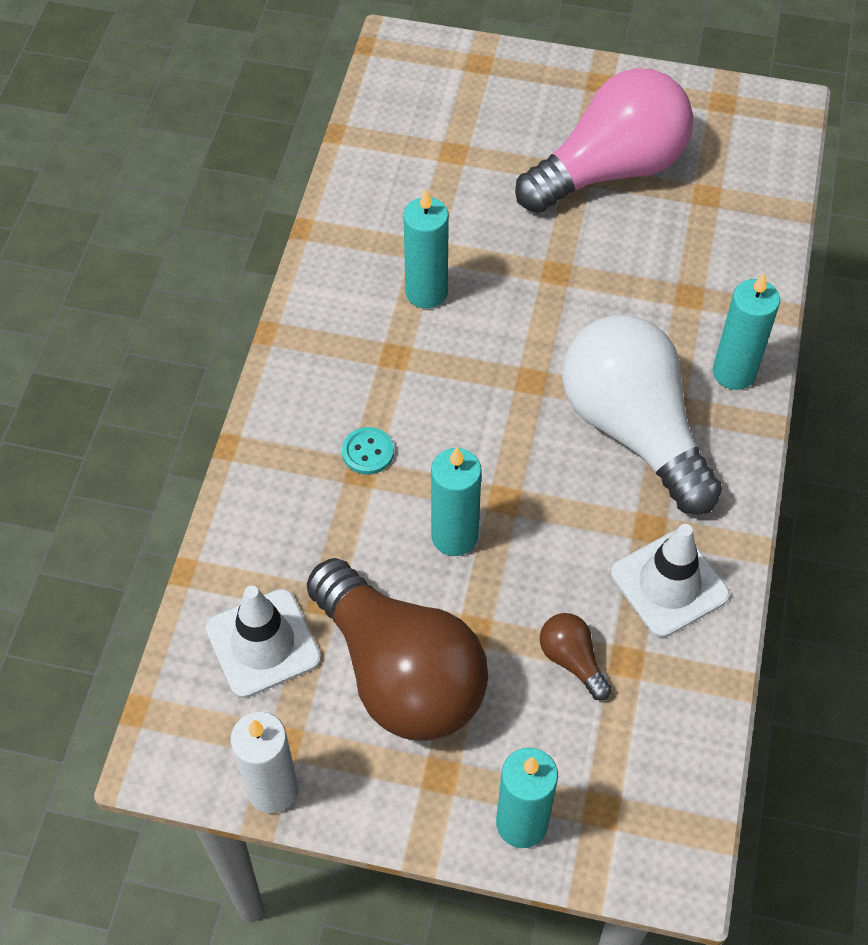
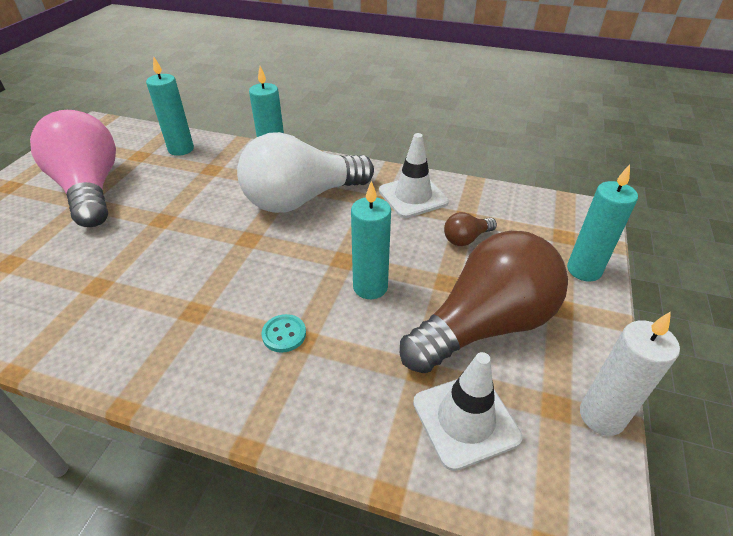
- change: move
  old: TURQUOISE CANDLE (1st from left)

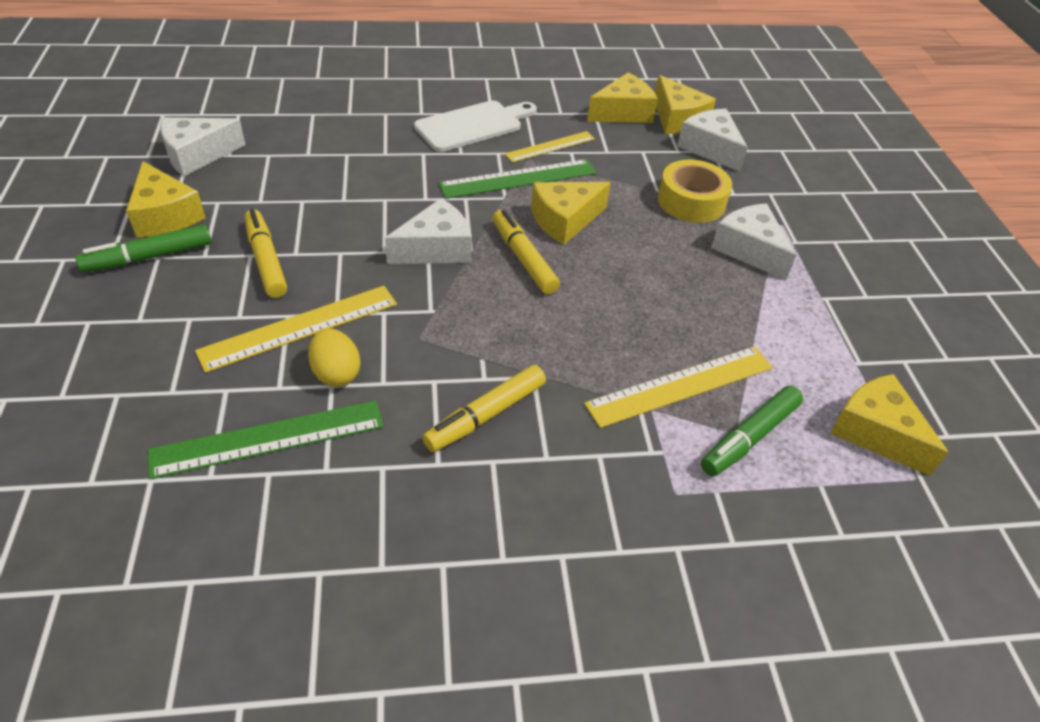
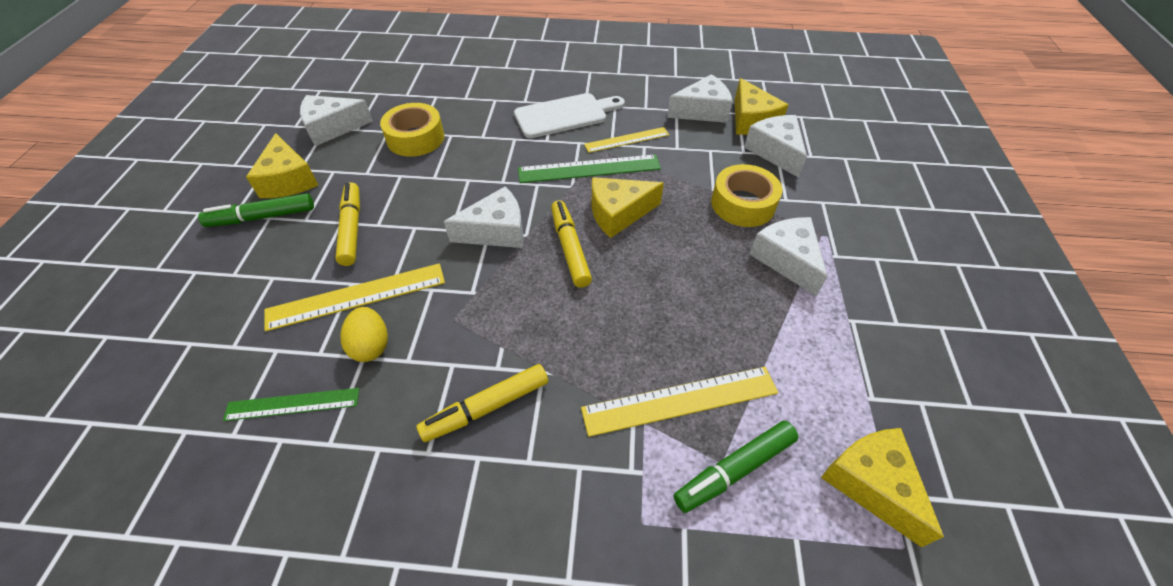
- change: recolor
  old: YELLOW CHEESE (3rd from left)
  new: WHITE CHEESE (3rd from left)
- change: resize
  old: GREEN RULER (1st from left)
  factor: 0.64
- change: insert
  new: YELLOW TAPE (1st from left)

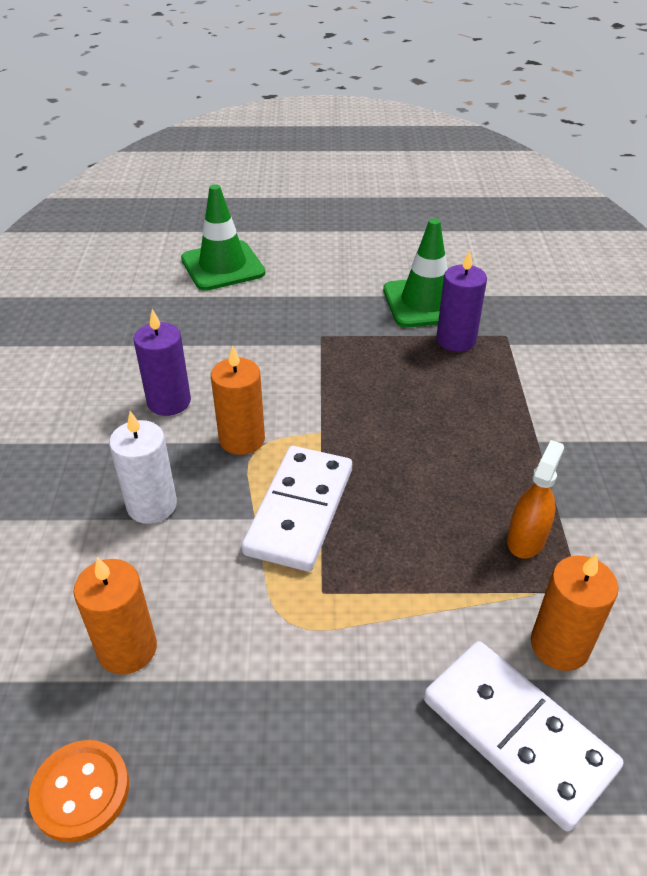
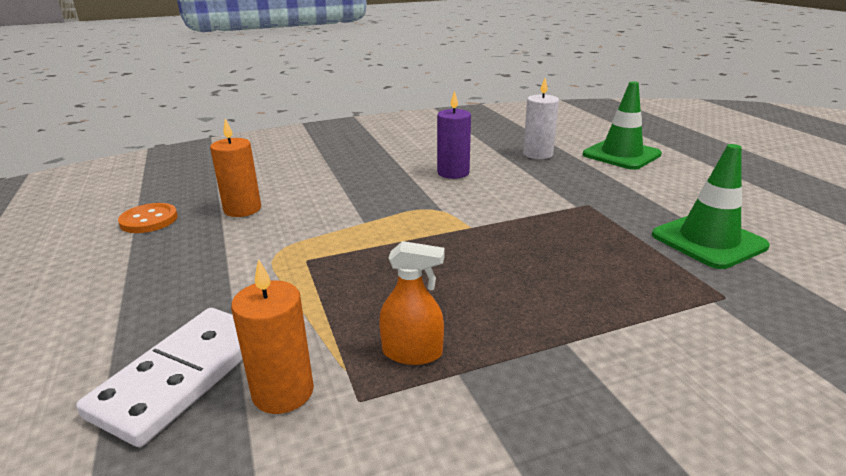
- change: delete
  old: PURPLE CANDLE (2nd from left)
- change: delete
  old: ORANGE CANDLE (2nd from left)
- change: move
  old: WHITE CANDLE
- change: delete
  old: WHITE DOMINO (1st from left)

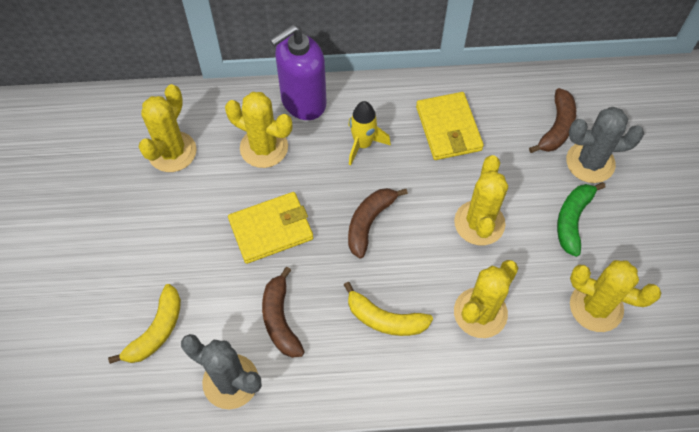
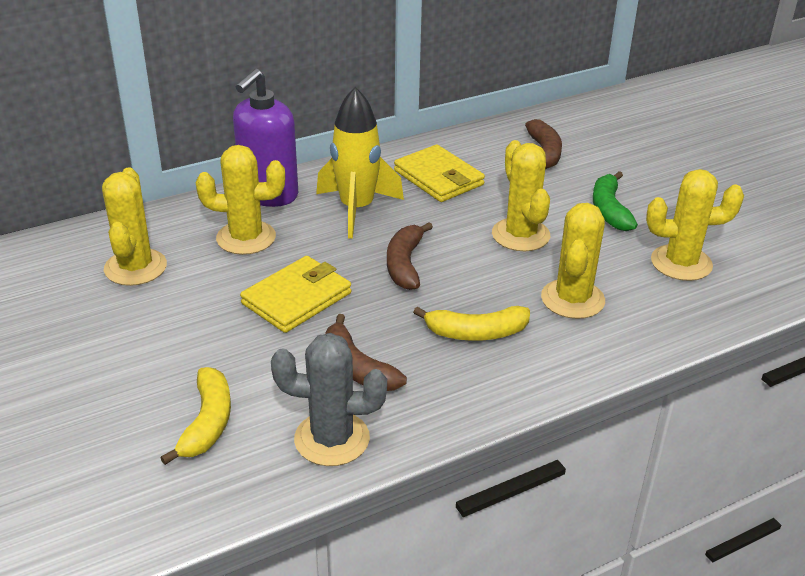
- change: resize
  old: YELLOW ROCKET
  factor: 1.56
- change: delete
  old: GREY CACTUS (2nd from left)

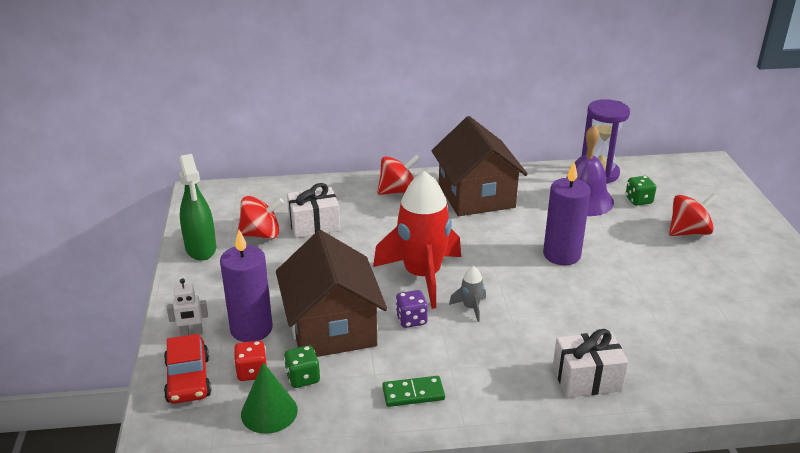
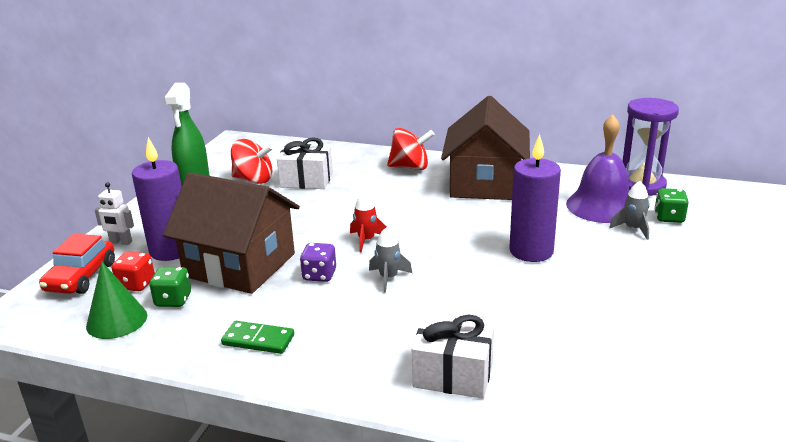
- change: resize
  old: RED ROCKET
  factor: 0.41
- change: delete
  old: RED SPINNING TOP (3rd from left)
- change: rotate
  old: BROWN HOUSE (1st from left)
  degrees: -75
- change: insert
  new: GREY ROCKET (2nd from left)

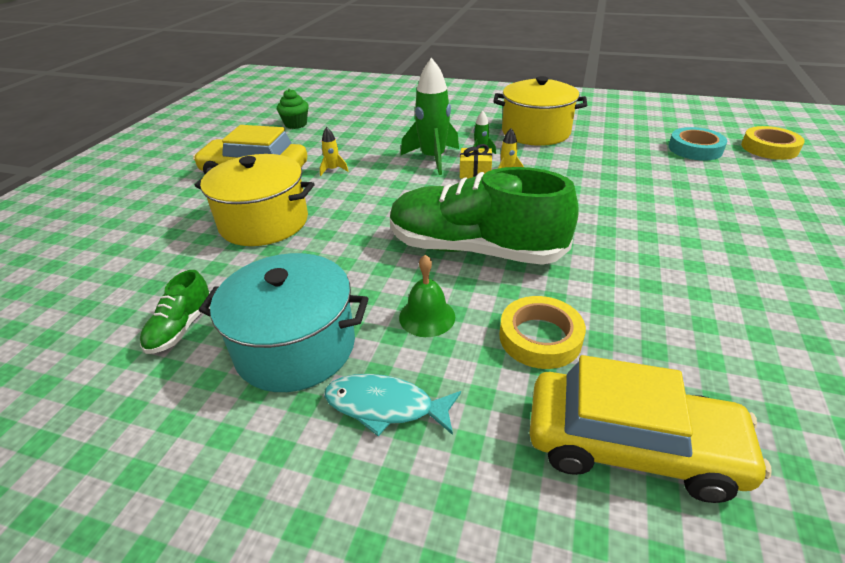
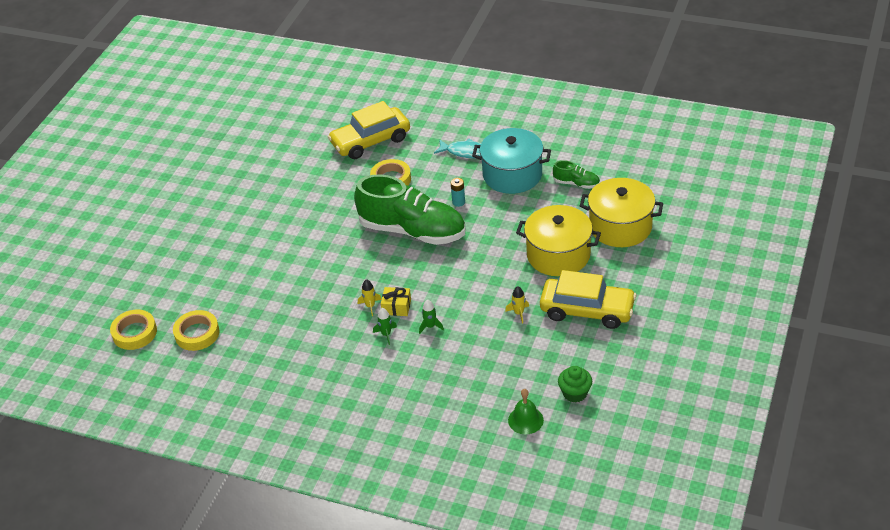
- change: resize
  old: GREEN ROCKET (1st from left in the first image)
  factor: 0.45
- change: move
  old: YELLOW POT (2nd from left)
- change: recolor
  old: TURQUOISE TAPE
  new: YELLOW TAPE (2nd from left)
- change: move
  old: GREEN BELL
- change: rotate
  old: GREEN SHOE (1st from left in the first image)
  degrees: 90
- change: rotate
  old: YELLOW CAR (2nd from left in the first image)
  degrees: -45
- change: insert
  new: TURQUOISE BATTERY

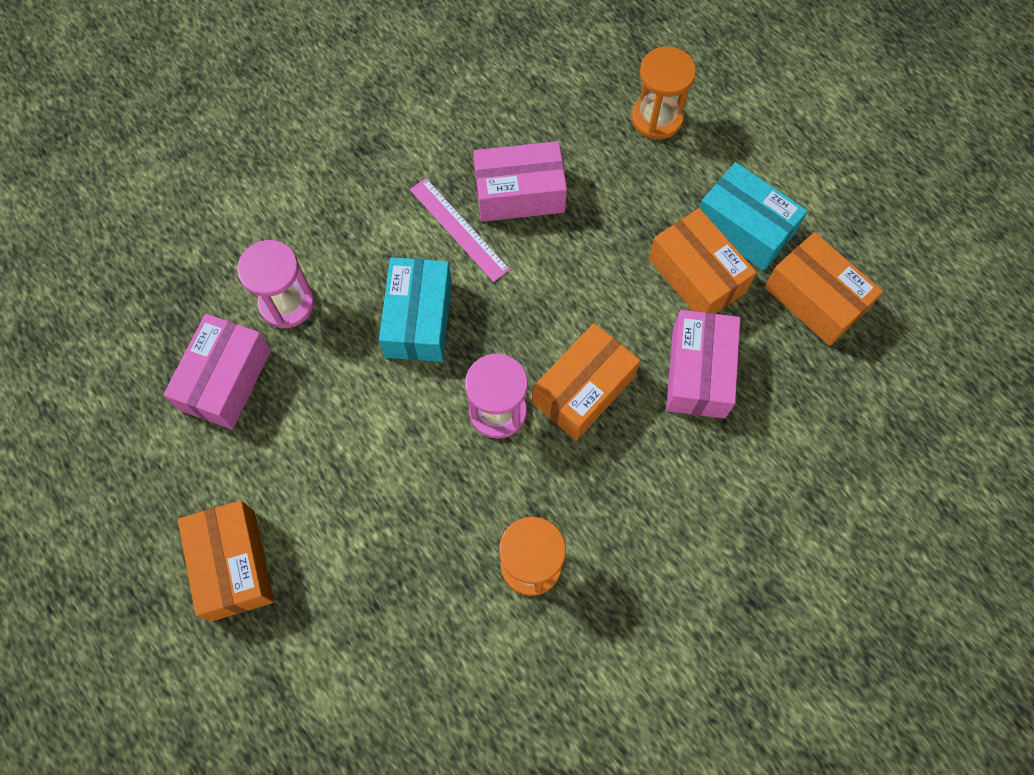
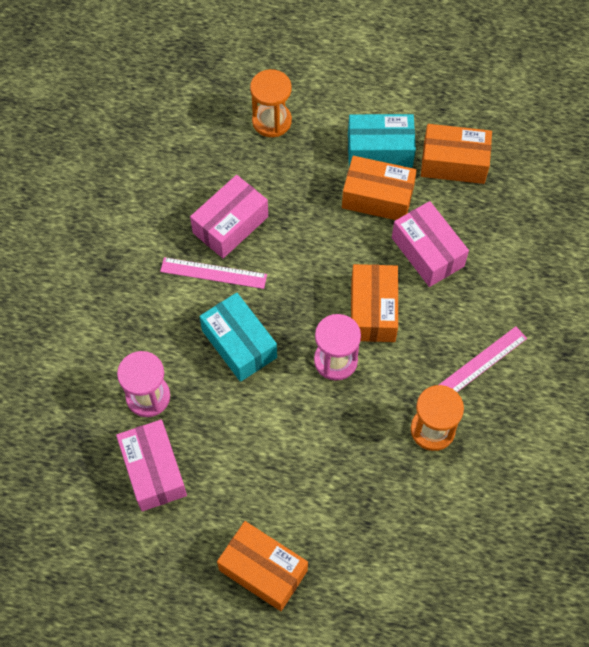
- change: insert
  new: PINK RULER (2nd from left)

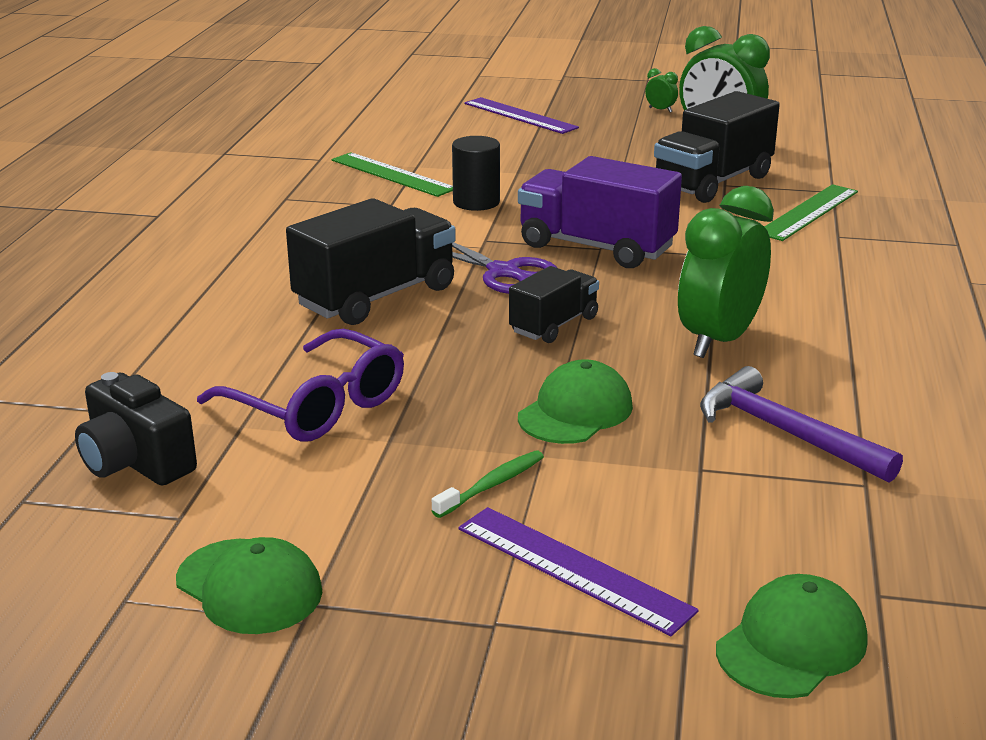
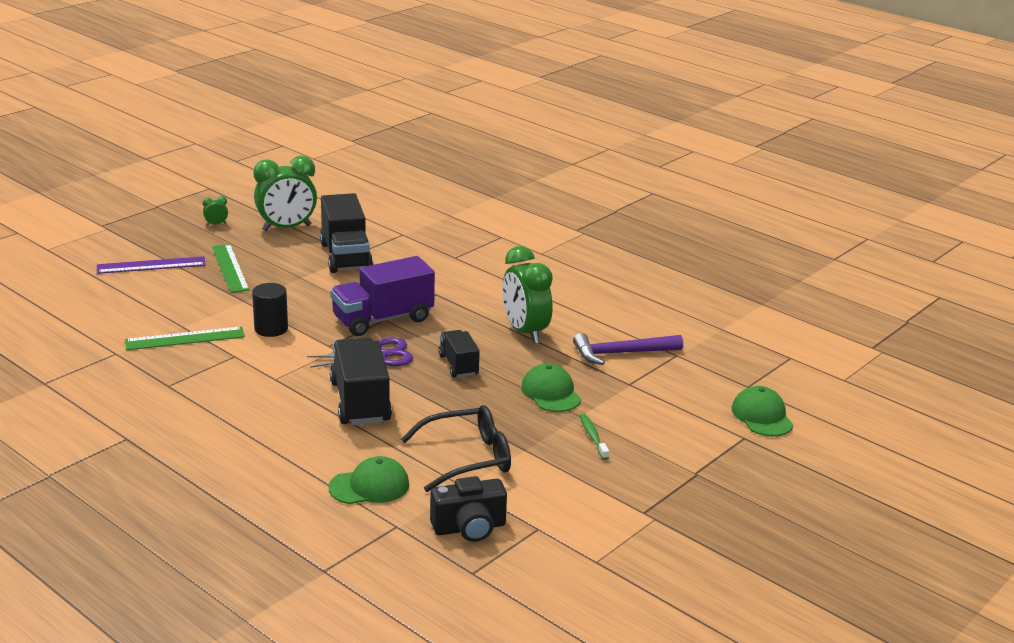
- change: move
  old: GREEN RULER (2nd from left)
- change: recolor
  old: PURPLE GLASSES
  new: BLACK GLASSES
- change: delete
  old: PURPLE RULER (2nd from left)
- change: move
  old: GREEN CAP (1st from left)

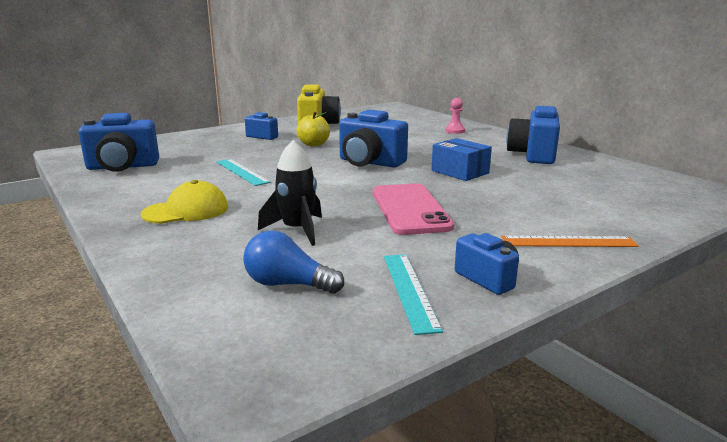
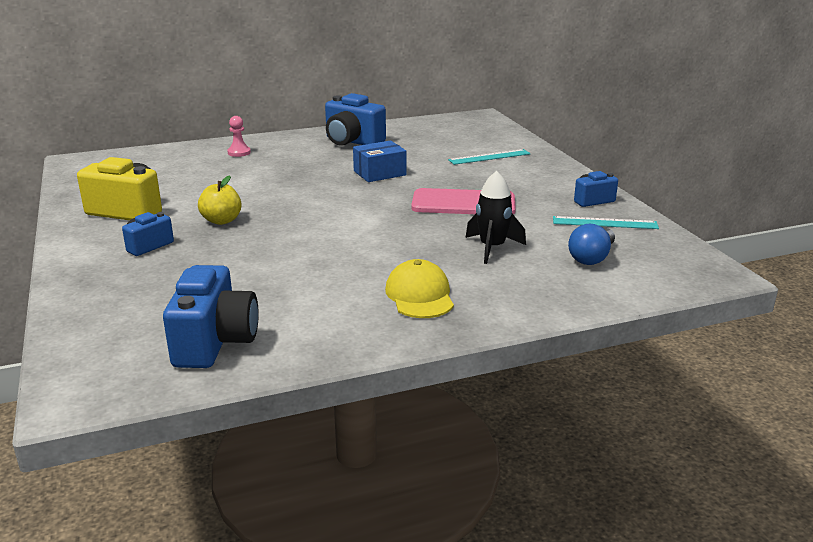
- change: delete
  old: BLUE CAMERA (3rd from left)
- change: move
  old: TURQUOISE RULER (1st from left)
- change: delete
  old: ORANGE RULER

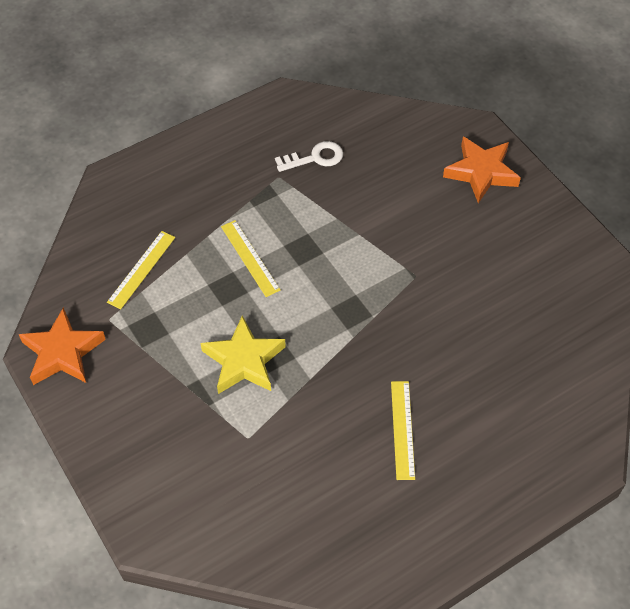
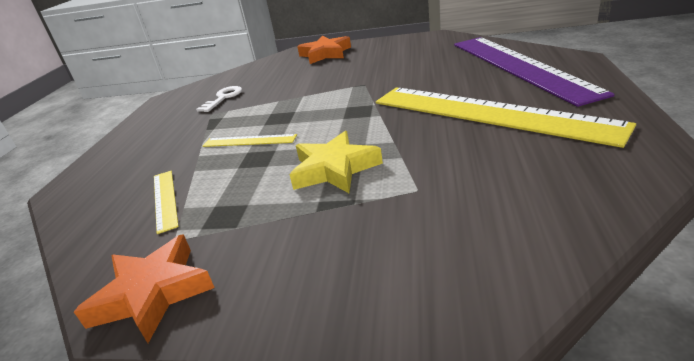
- change: resize
  old: YELLOW RULER (3rd from left)
  factor: 2.44
- change: insert
  new: PURPLE RULER

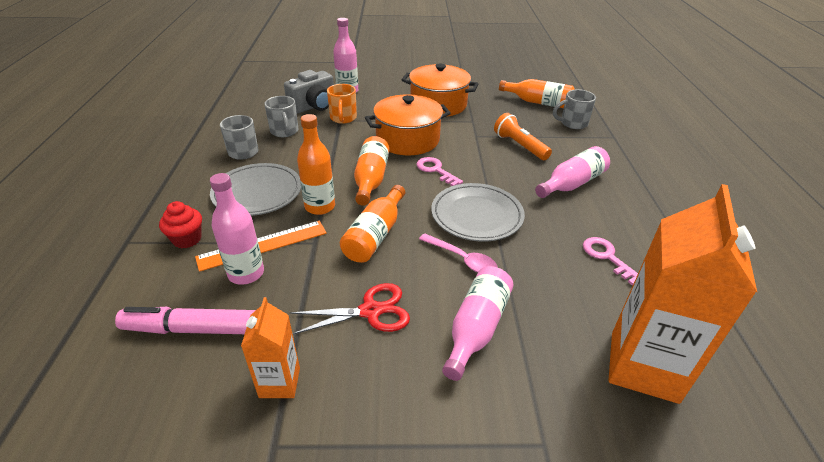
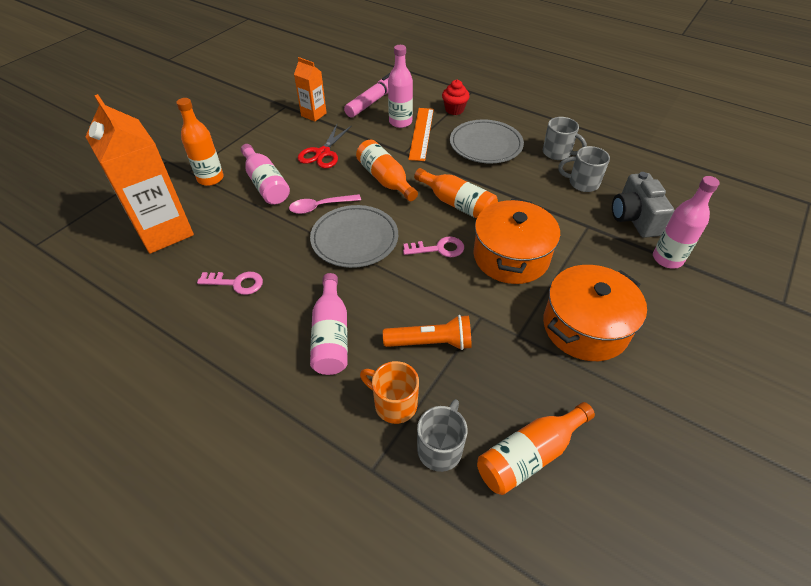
- change: move
  old: ORANGE MUG
- change: move
  old: ORANGE BOTTLE (1st from left)

